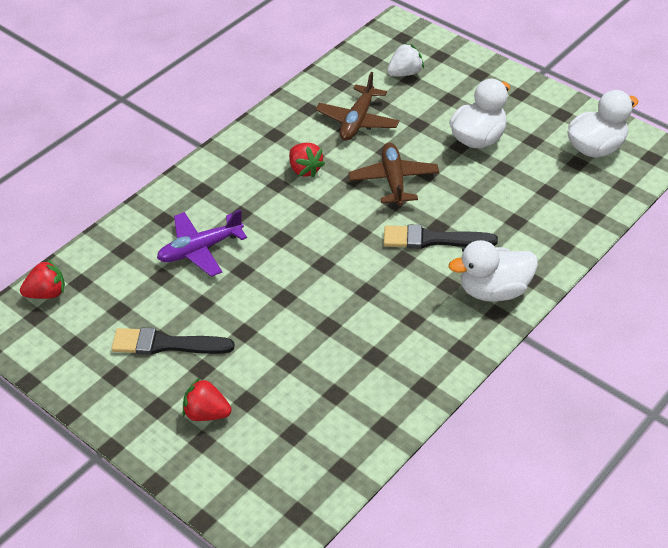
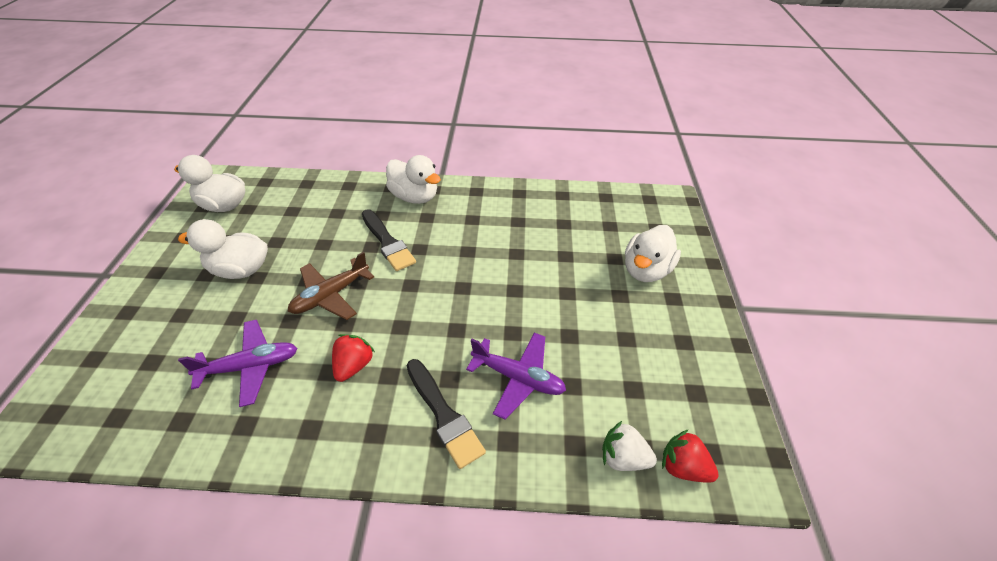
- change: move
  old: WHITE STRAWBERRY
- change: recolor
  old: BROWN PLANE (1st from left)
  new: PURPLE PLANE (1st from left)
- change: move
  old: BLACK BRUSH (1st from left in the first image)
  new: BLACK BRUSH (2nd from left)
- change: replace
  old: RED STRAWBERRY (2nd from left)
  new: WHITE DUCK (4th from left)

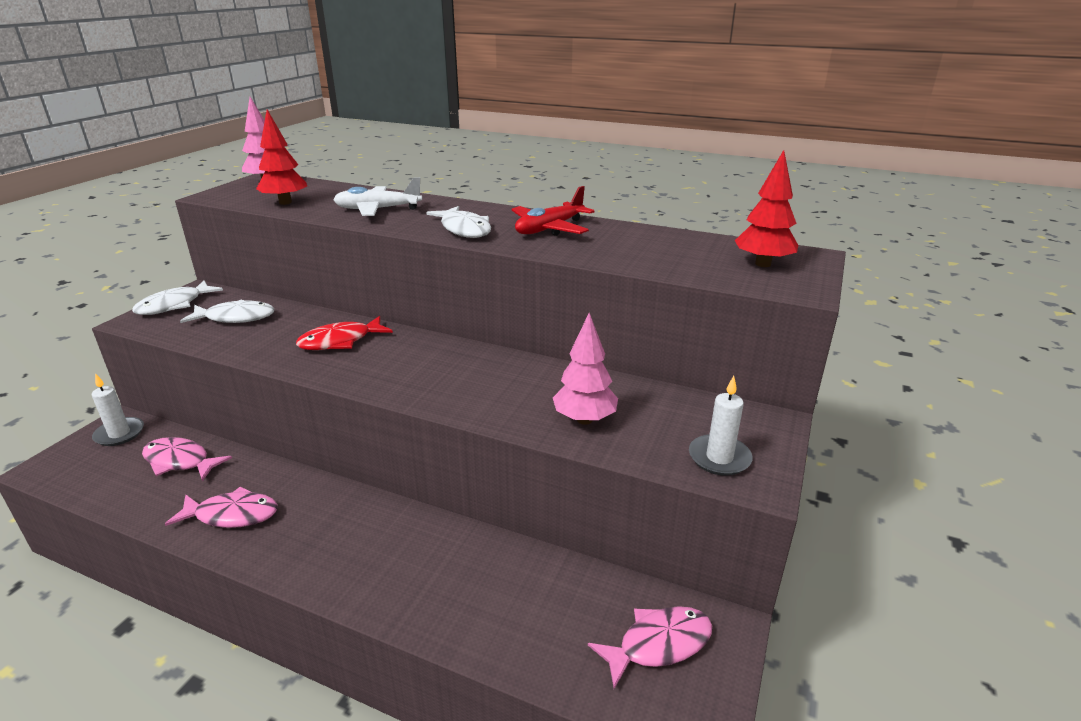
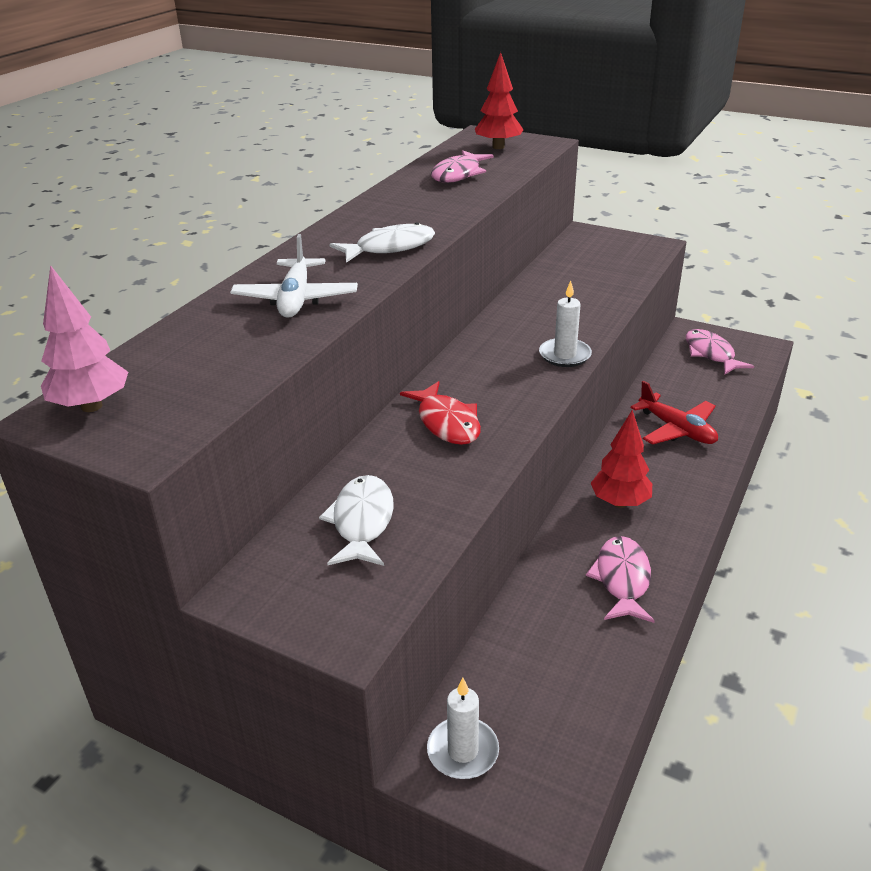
- change: move
  old: RED TREE (1st from left in the first image)
  new: RED TREE (2nd from left)
- change: move
  old: RED PLANE
- change: delete
  old: WHITE FISH (1st from left)
- change: delete
  old: PINK TREE (2nd from left)
- change: move
  old: WHITE CANDLE (2nd from left)
- change: move
  old: PINK FISH (1st from left)

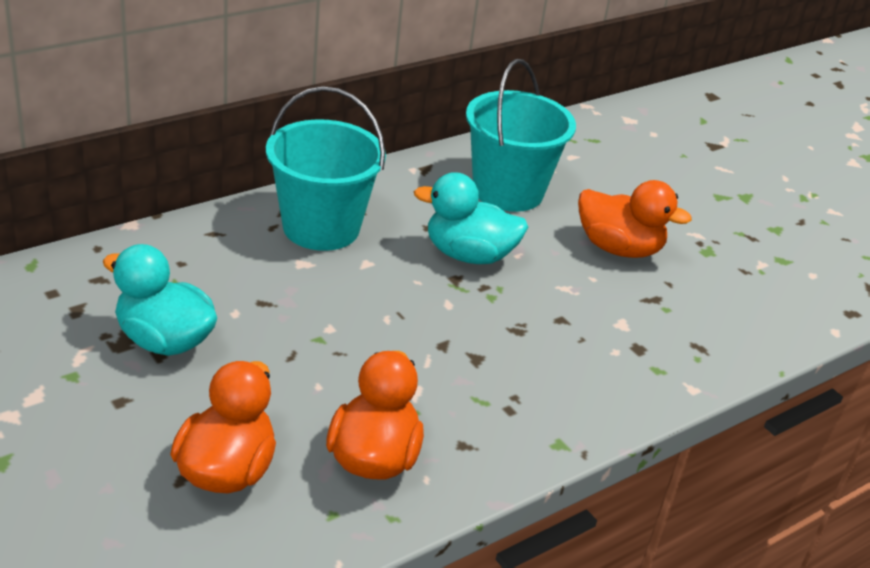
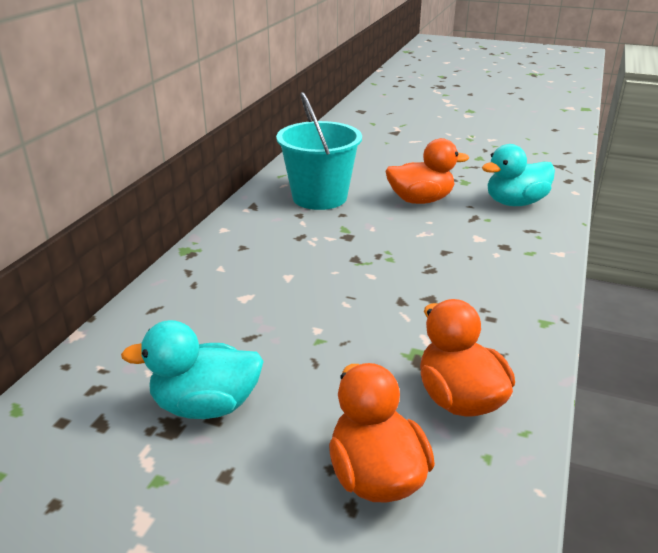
- change: delete
  old: TURQUOISE BUCKET (1st from left)
- change: move
  old: TURQUOISE DUCK (2nd from left)

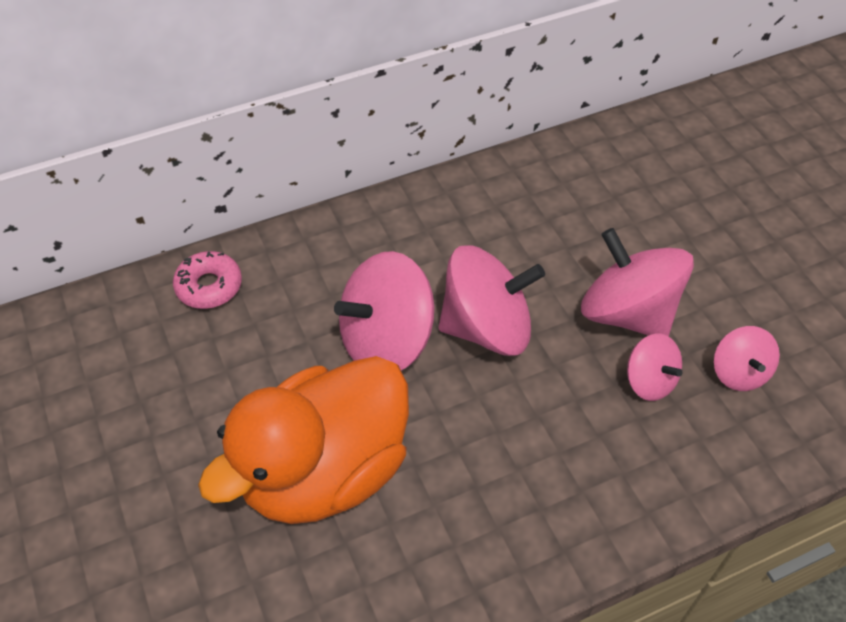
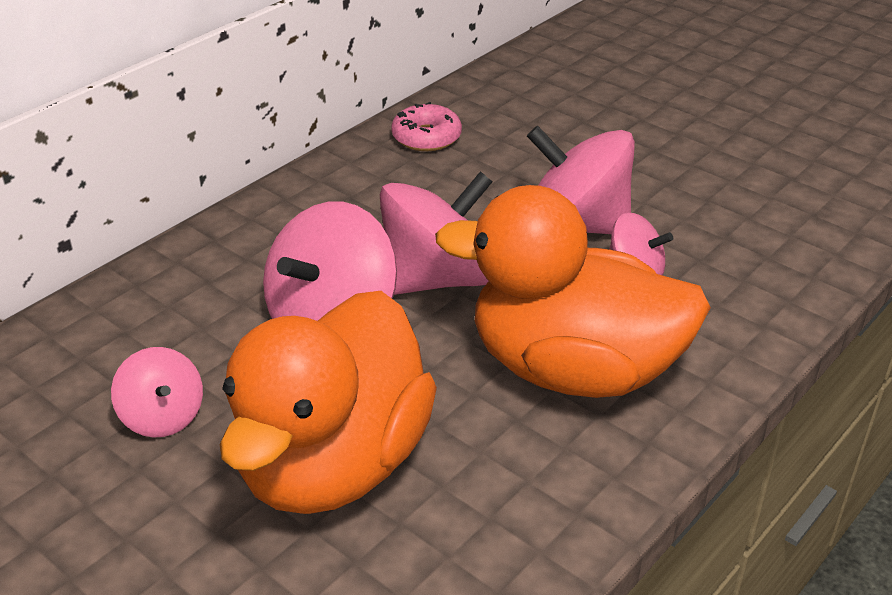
- change: move
  old: PINK DONUT
- change: move
  old: PINK SPINNING TOP (5th from left in the first image)
  new: PINK SPINNING TOP (1st from left)
- change: insert
  new: ORANGE DUCK (2nd from left)

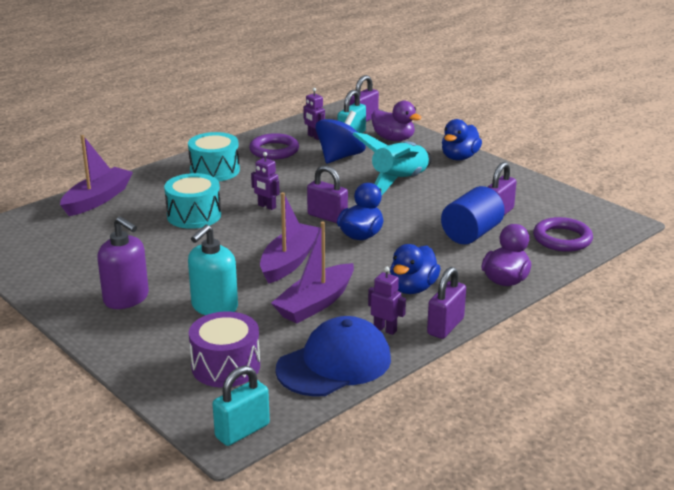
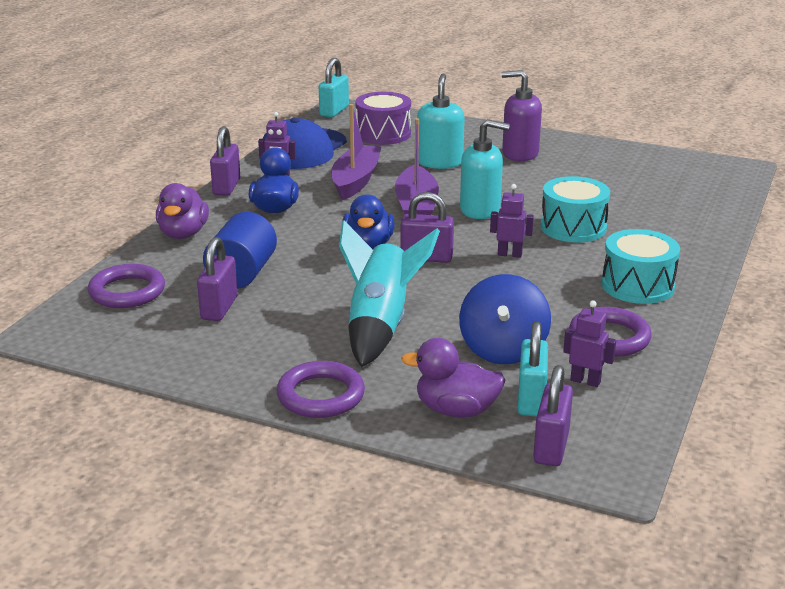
- change: replace
  old: BLUE DUCK (3rd from left)
  new: PURPLE RING (2nd from left)
- change: delete
  old: PURPLE BOAT (1st from left)
- change: insert
  new: TURQUOISE SOAP DISPENSER (2nd from left)

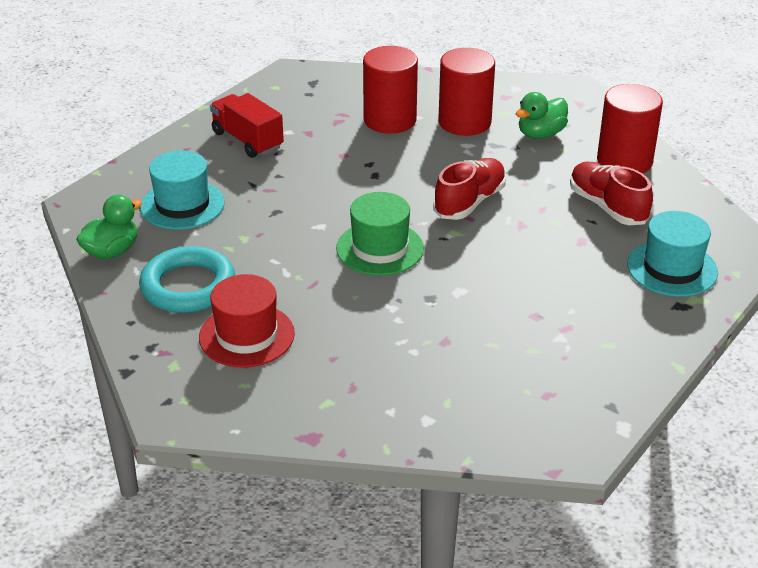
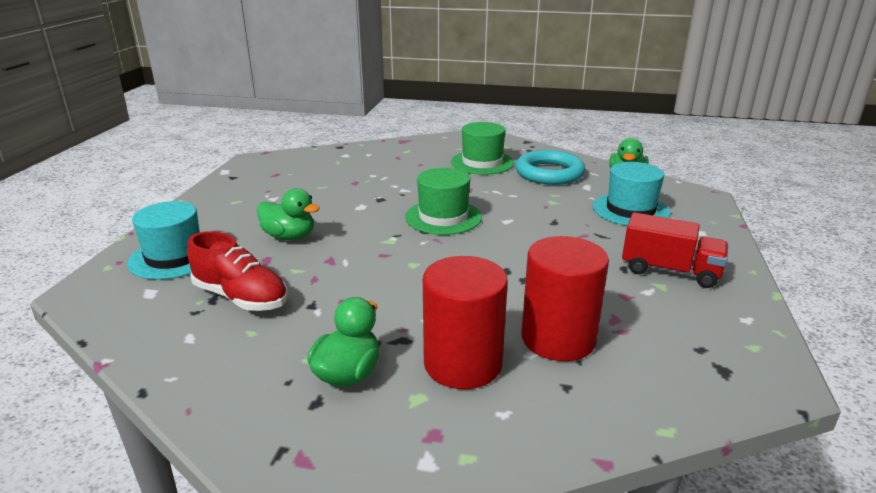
- change: delete
  old: RED CYLINDER (3rd from left)
- change: delete
  old: RED SHOE (1st from left)
- change: recolor
  old: RED HAT
  new: GREEN HAT (2nd from left)
- change: insert
  new: GREEN DUCK (1st from left)

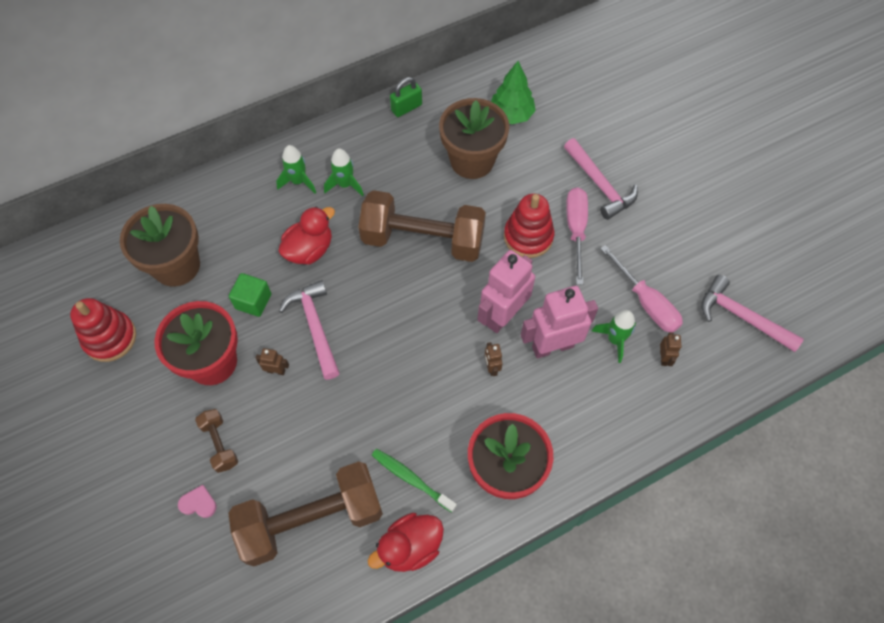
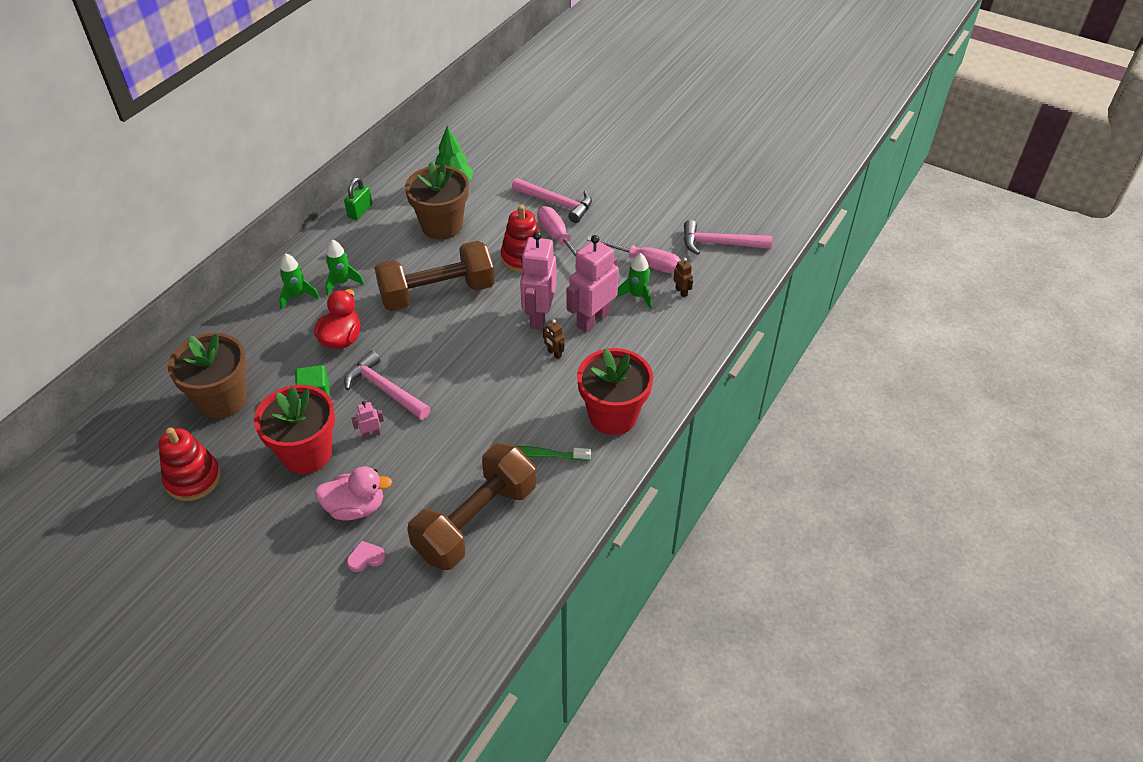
- change: recolor
  old: BROWN ROBOT (1st from left)
  new: PINK ROBOT (1st from left)
- change: replace
  old: BROWN DUMBBELL (1st from left)
  new: PINK DUCK
- change: delete
  old: RED DUCK (2nd from left)

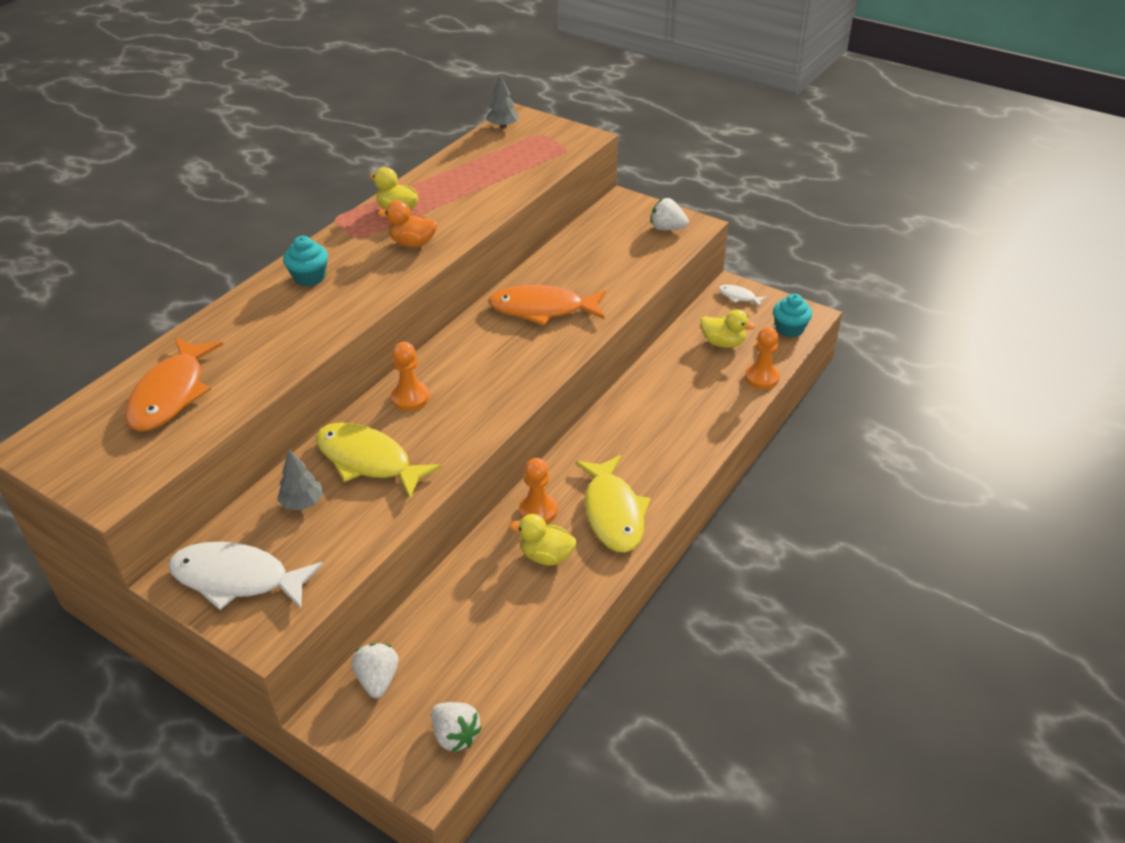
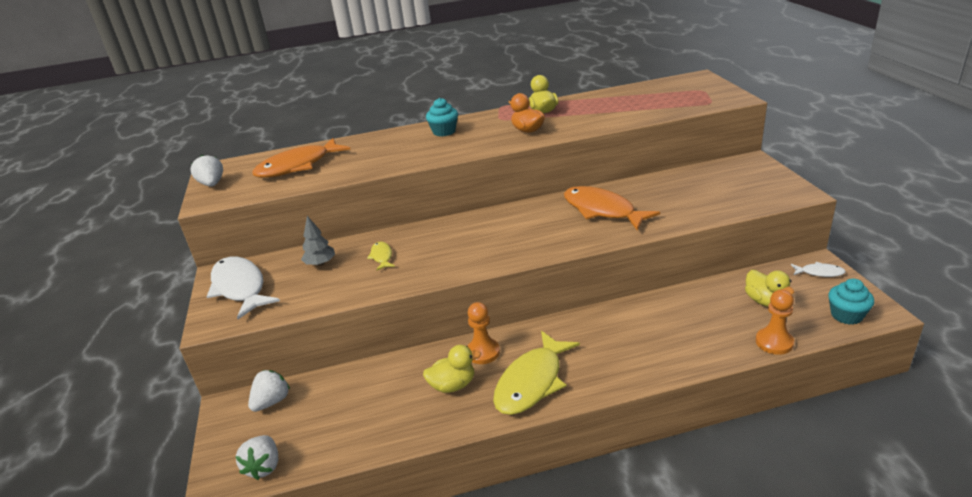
- change: delete
  old: GREY TREE (2nd from left)
- change: move
  old: WHITE STRAWBERRY (3rd from left in the first image)
  new: WHITE STRAWBERRY (1st from left)
- change: rotate
  old: WHITE FISH (2nd from left)
  degrees: 120
- change: delete
  old: ORANGE PAWN (1st from left)
- change: resize
  old: YELLOW FISH (1st from left)
  factor: 0.47
- change: rotate
  old: YELLOW DUCK (2nd from left in the first image)
  degrees: 105

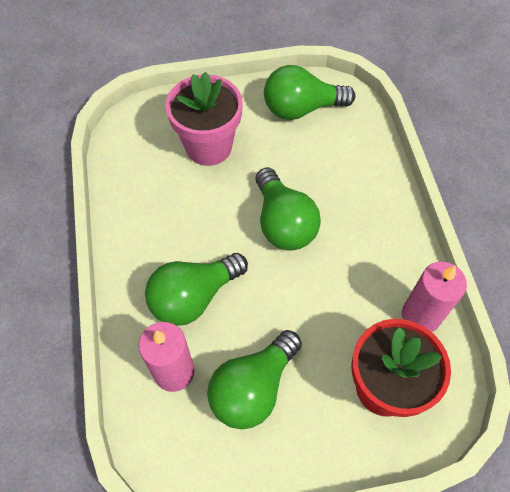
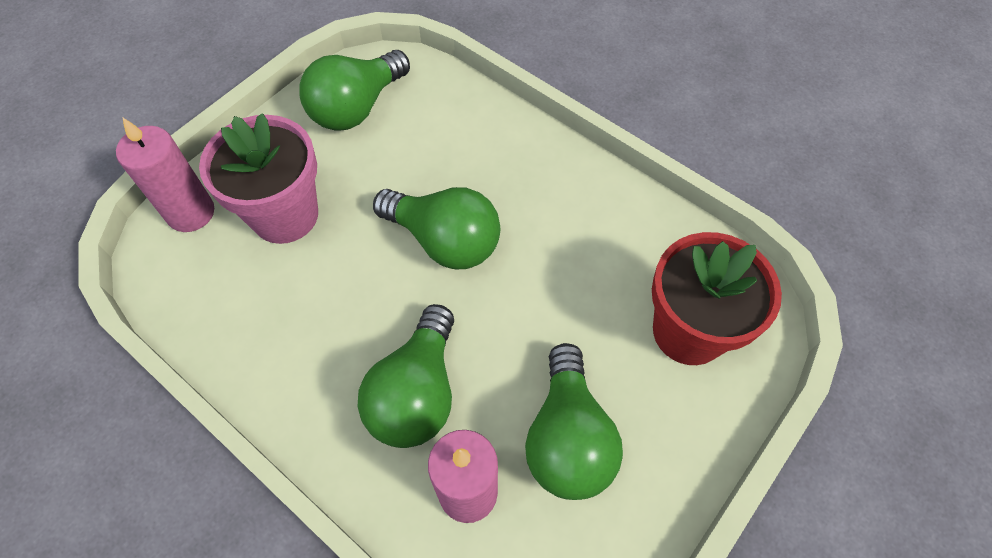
- change: move
  old: PINK CANDLE (2nd from left in the first image)
  new: PINK CANDLE (1st from left)

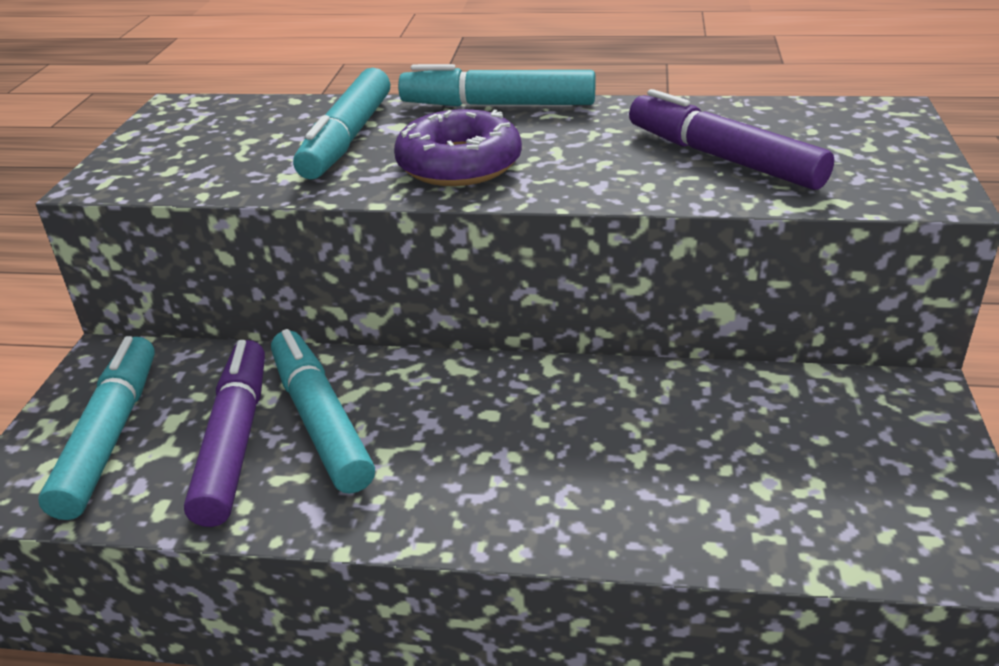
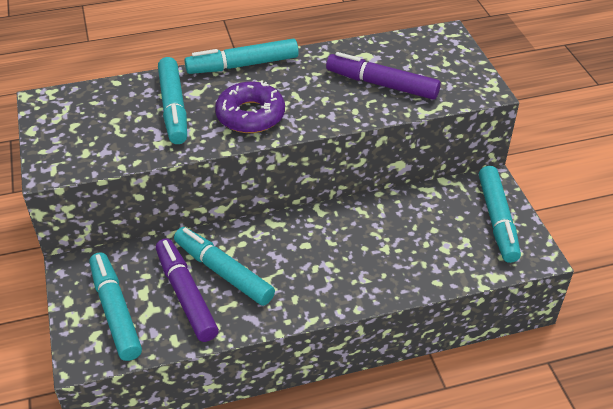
- change: insert
  new: TURQUOISE MARKER (5th from left)

